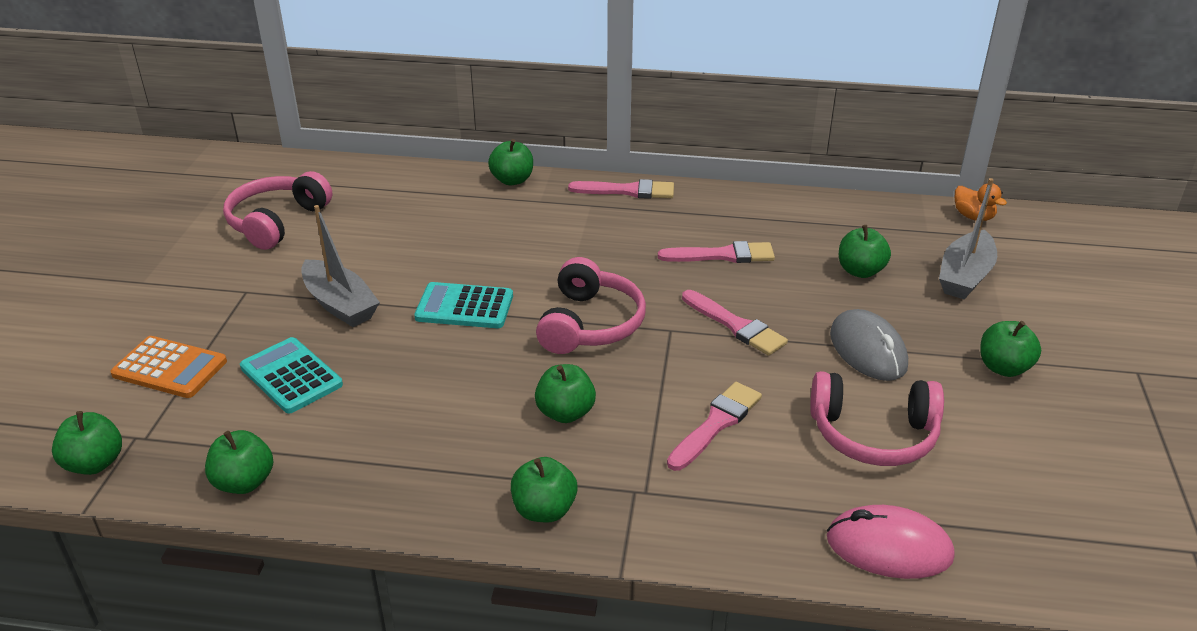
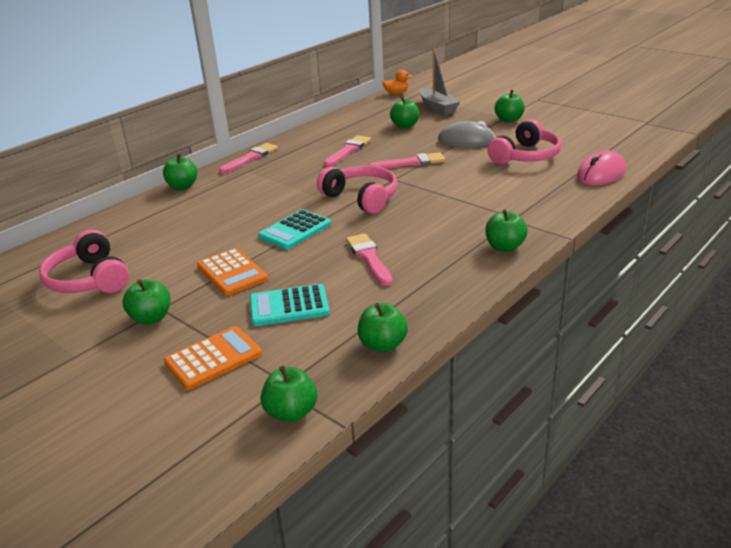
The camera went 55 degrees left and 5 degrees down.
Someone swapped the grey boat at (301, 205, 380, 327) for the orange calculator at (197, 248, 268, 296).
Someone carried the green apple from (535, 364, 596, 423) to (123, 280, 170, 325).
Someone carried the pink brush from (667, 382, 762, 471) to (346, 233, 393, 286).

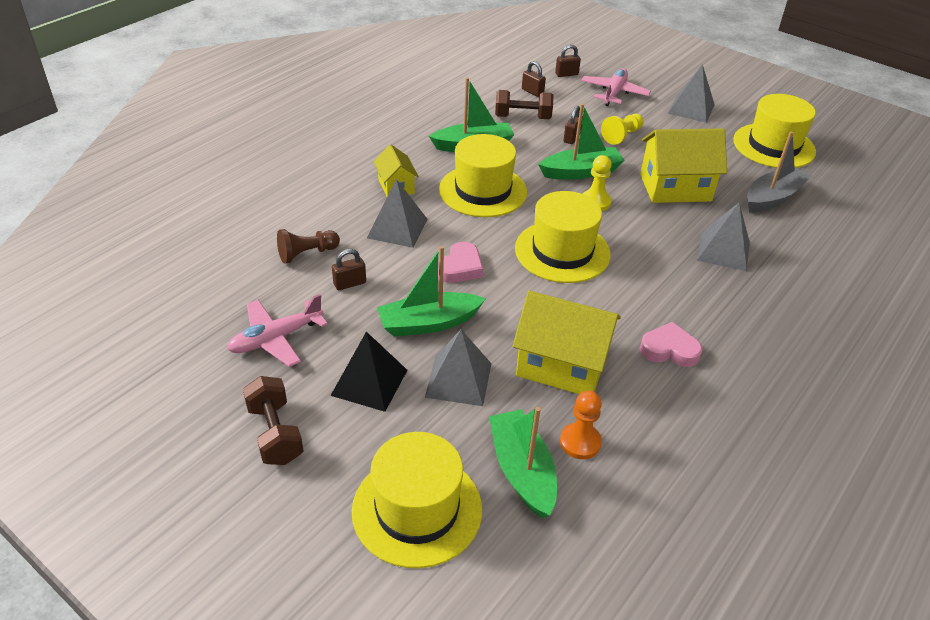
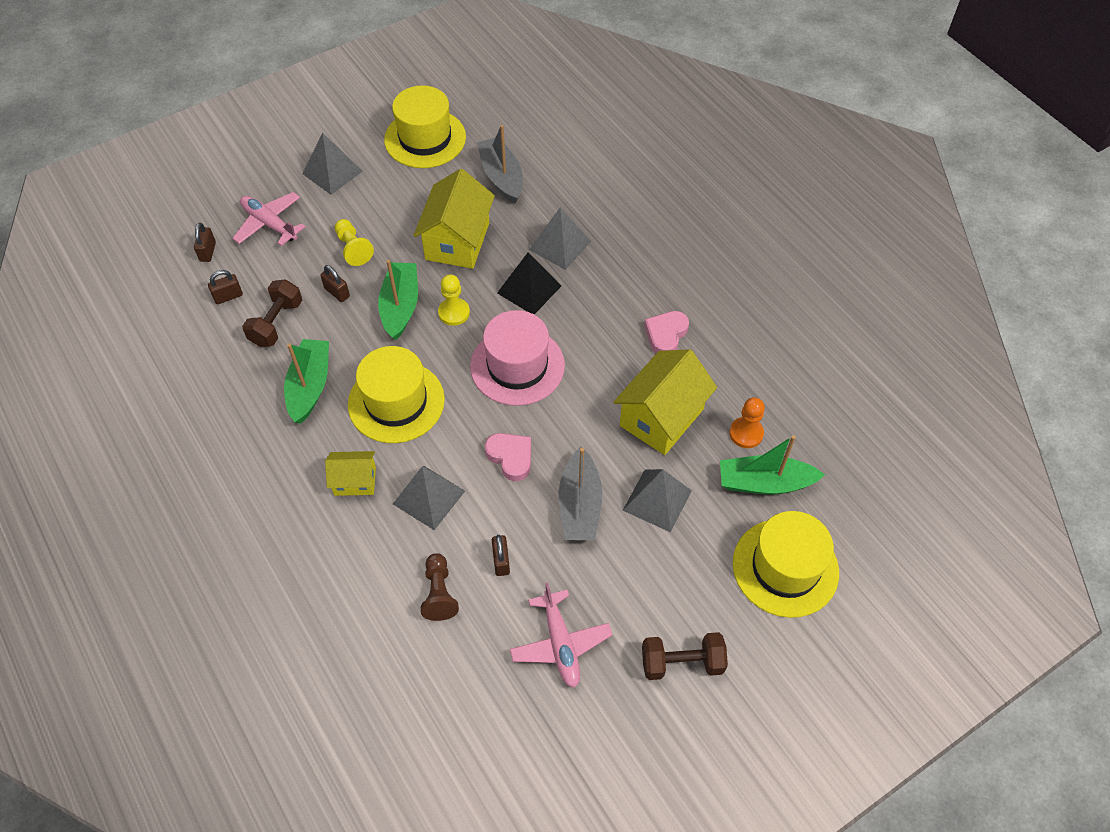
The camera went 70 degrees left and 15 degrees up.
Someone carried the black pyramid from (330, 332, 407, 412) to (497, 252, 561, 315).
Someone repainted the green boat at (377, 246, 486, 337), which became the grey boat at (559, 447, 603, 541).
Someone repainted the yellow hat at (515, 191, 611, 283), which became the pink hat at (470, 310, 565, 406).

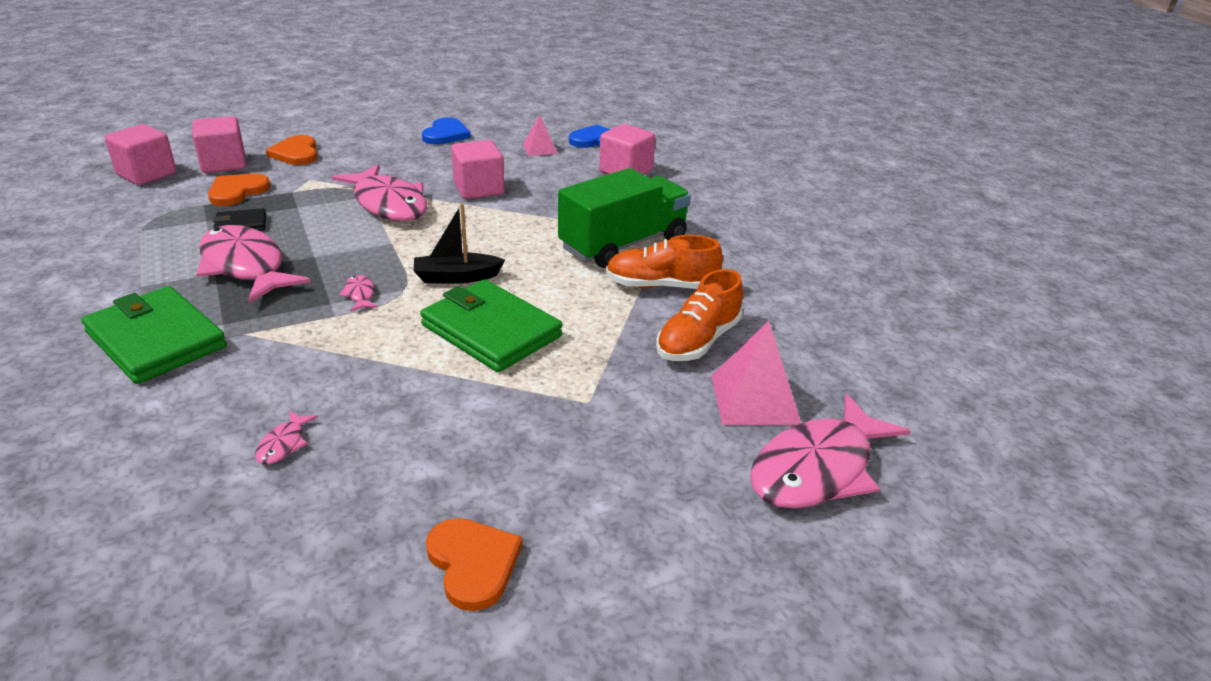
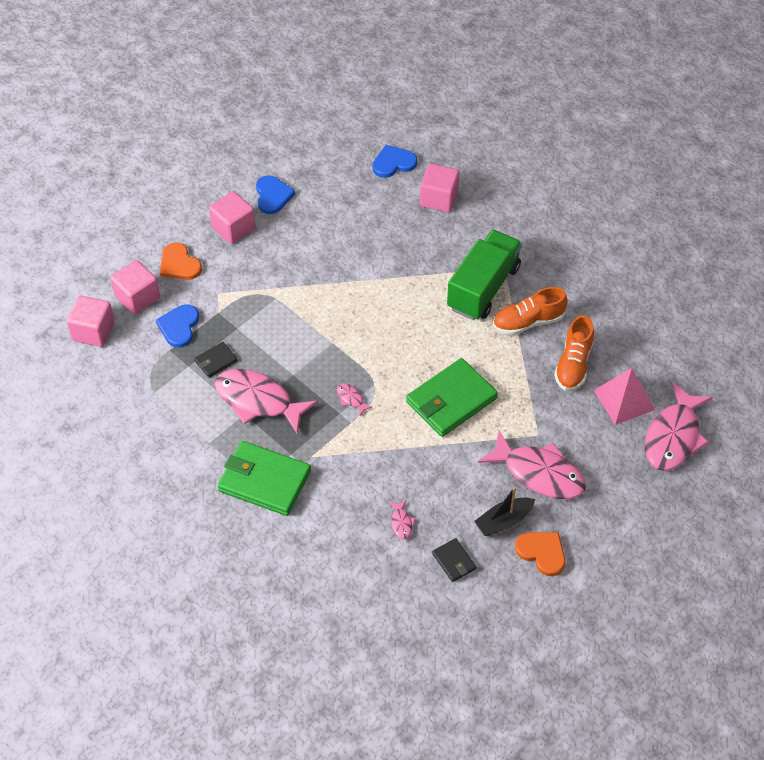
The camera went 20 degrees left and 20 degrees up.
Someone repainted the orange heart at (208, 173, 271, 206), which became the blue heart at (156, 305, 199, 348).
Someone carried the pink fish from (332, 164, 427, 221) to (478, 431, 586, 499).
Someone carried the black boat from (414, 203, 505, 284) to (474, 487, 535, 536).
Someone rotated the green wallet at (420, 279, 562, 372) by 60 degrees counterclockwise.
Someone carried the pink cube from (451, 140, 504, 199) to (209, 191, 255, 244).
Someone took away the pink pyramid at (523, 115, 557, 156).
Someone put down the black wallet at (432, 538, 476, 582).

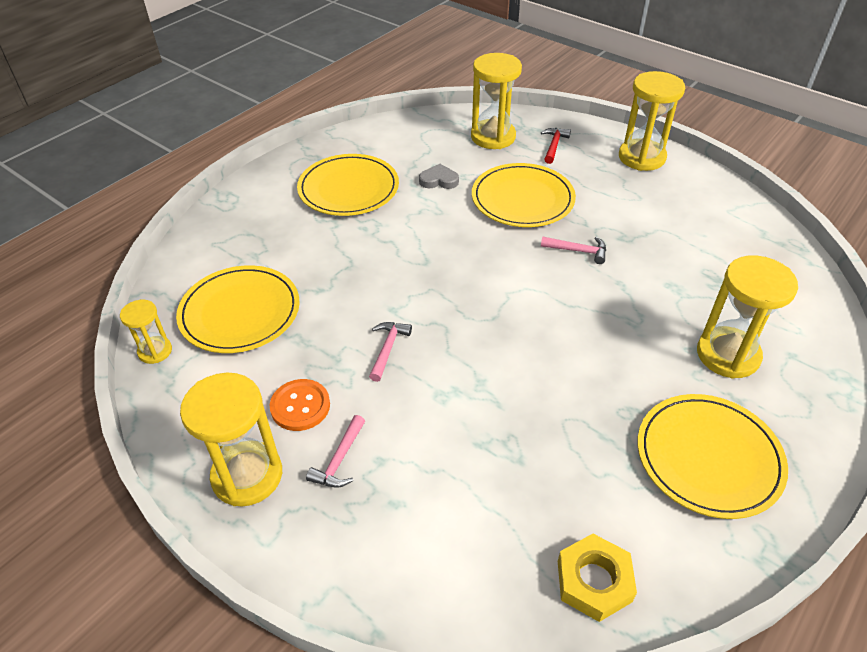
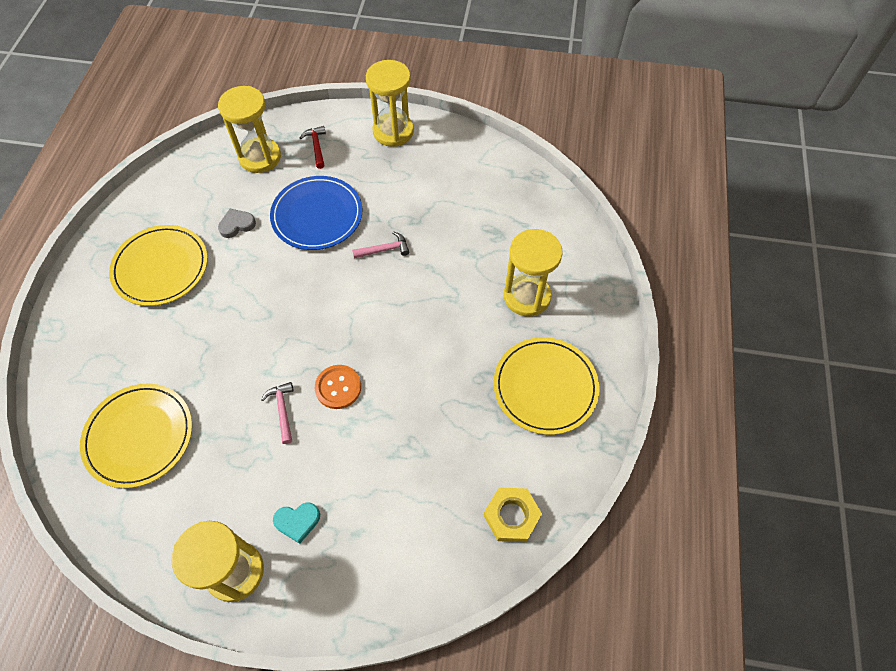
The camera went 30 degrees left and 15 degrees up.
Someone took away the yellow hourglass at (120, 300, 172, 364).
Someone carried the orange button from (270, 379, 330, 431) to (315, 365, 361, 409).
Someone swapped the pink hammer at (306, 415, 365, 488) for the turquoise heart at (273, 503, 320, 544).
Someone repainted the yellow plate at (472, 163, 576, 227), which became the blue plate at (270, 176, 363, 250).

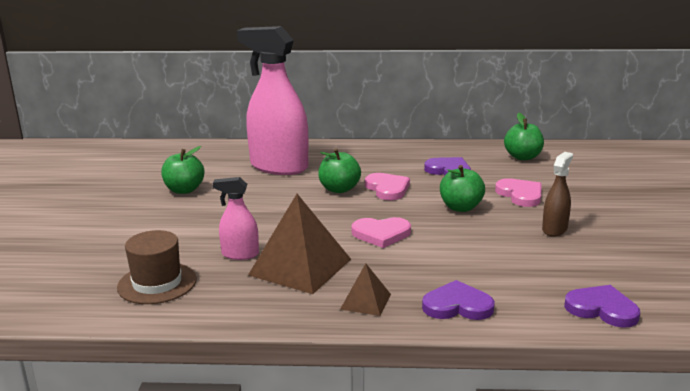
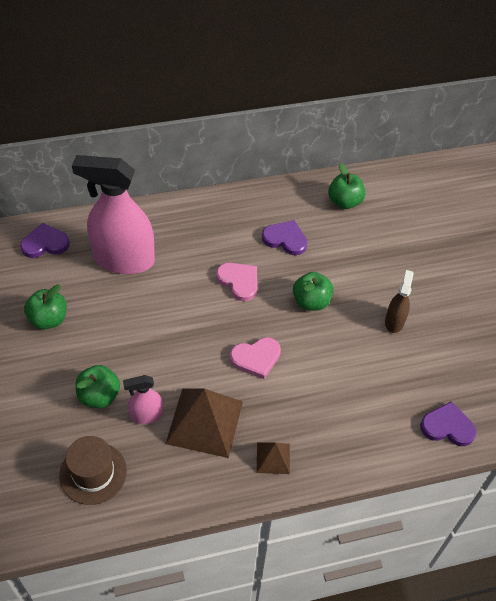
The camera went 20 degrees left and 30 degrees up.
Someone carried the green apple from (318, 148, 361, 193) to (76, 365, 120, 408).
Someone carried the purple heart from (422, 280, 495, 320) to (20, 223, 70, 258).
Someone took away the pink heart at (495, 178, 542, 207).

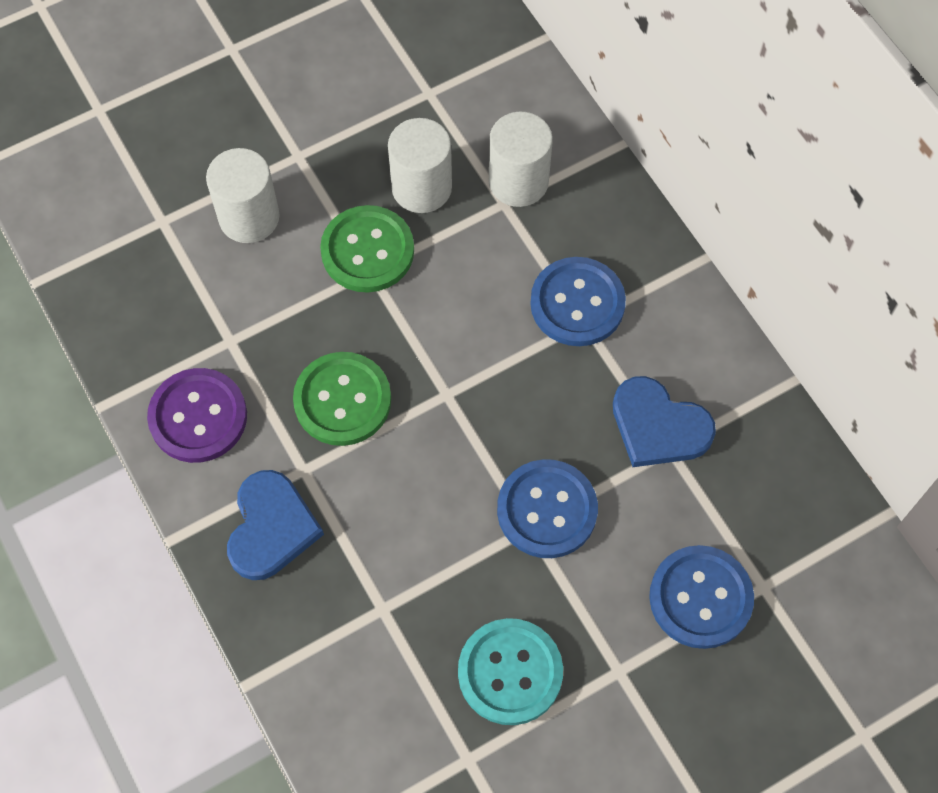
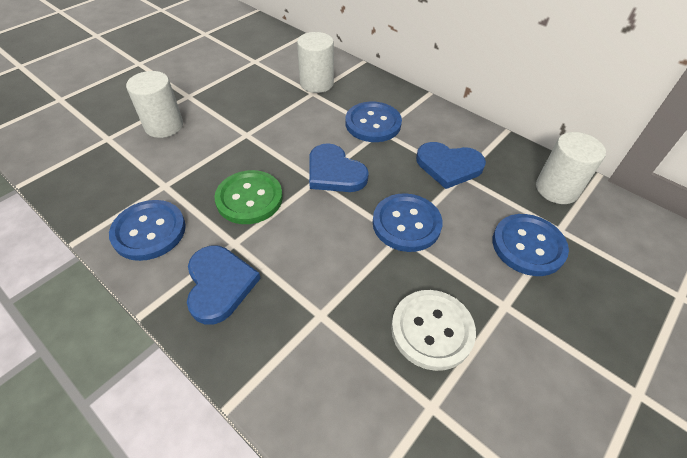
The camera went 20 degrees left and 15 degrees down.
Someone repainted the purple button at (147, 368, 247, 463), which became the blue button at (109, 200, 186, 261).
Someone took away the green button at (320, 205, 414, 293).
Someone carried the white cylinder from (388, 118, 452, 213) to (536, 132, 606, 204).
Someone repainted the turquoise button at (458, 618, 563, 725), which became the white button at (391, 290, 476, 371).
Someone put down the blue heart at (309, 143, 369, 192).

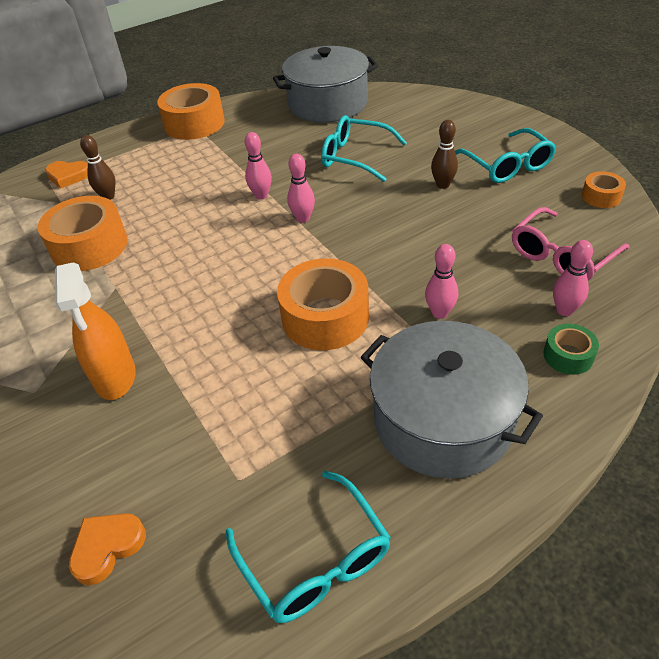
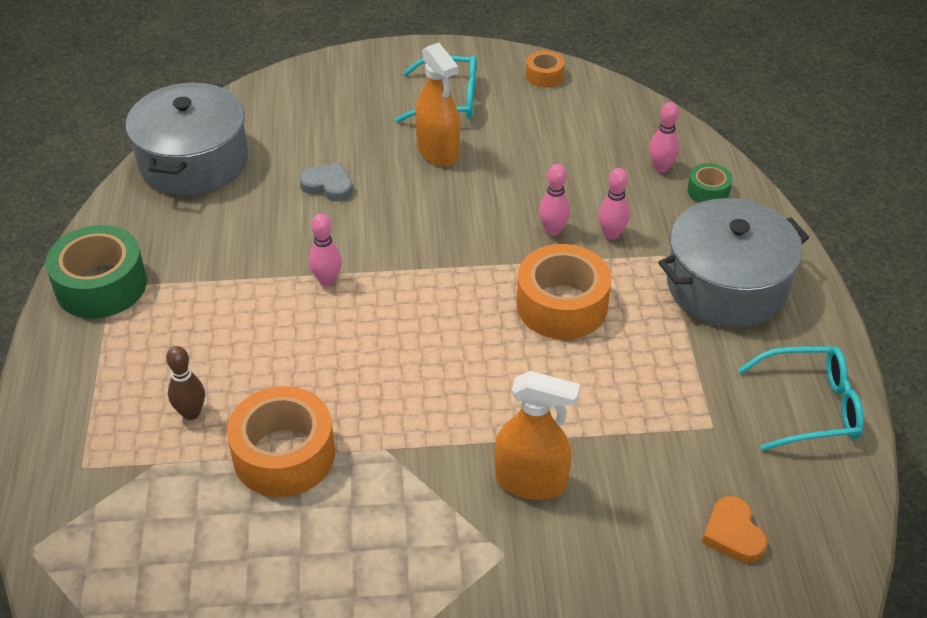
The camera went 65 degrees left and 0 degrees up.
Someone took away the orange heart at (45, 161, 88, 189).
Someone repainted the orange tape at (157, 83, 225, 140), which became the green tape at (45, 225, 147, 319).
Someone carried the pink bowling pin from (287, 154, 315, 223) to (539, 164, 570, 236).
Someone swapped the turquoise glasses at (321, 115, 407, 182) for the grey heart at (299, 162, 353, 202).
Someone swapped the brown bowling pin at (431, 120, 458, 189) for the orange spray bottle at (415, 43, 460, 166).
Someone took away the pink glasses at (512, 207, 630, 280).

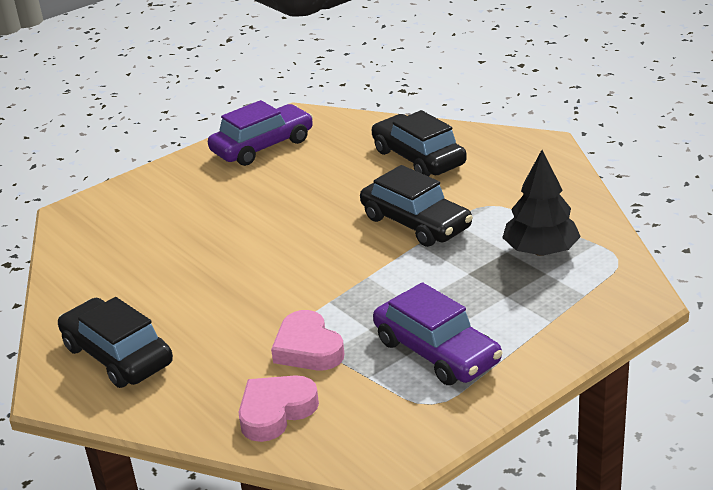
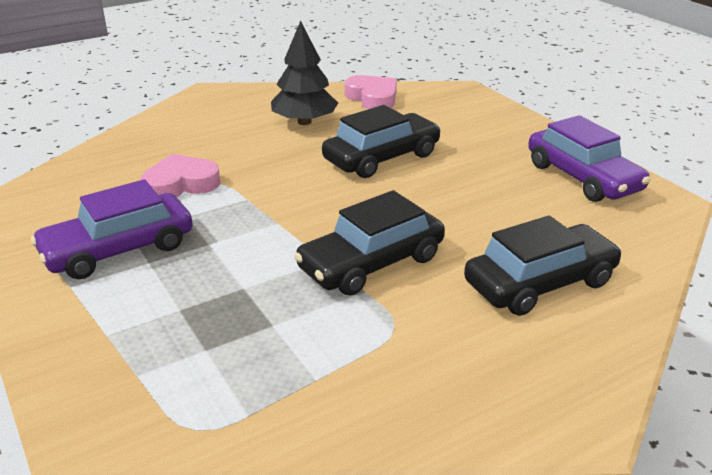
The camera went 95 degrees right and 0 degrees up.
Someone carried the black car from (58, 297, 173, 388) to (322, 105, 441, 178).
Someone carried the pink heart from (239, 375, 319, 442) to (345, 75, 397, 109).
Someone carried the black tree from (502, 150, 581, 256) to (271, 21, 338, 125).

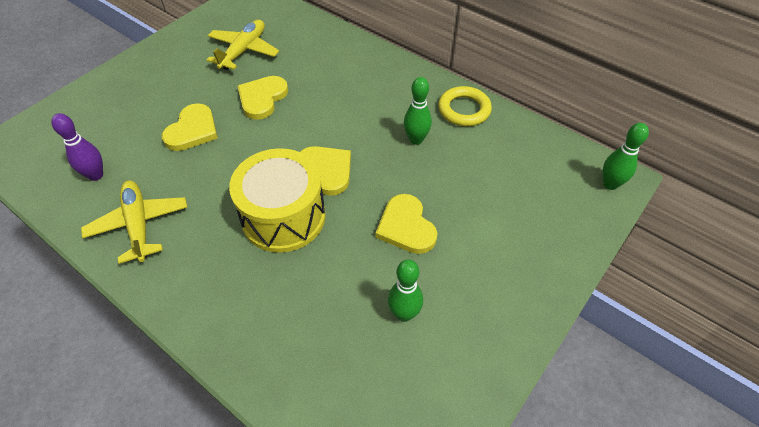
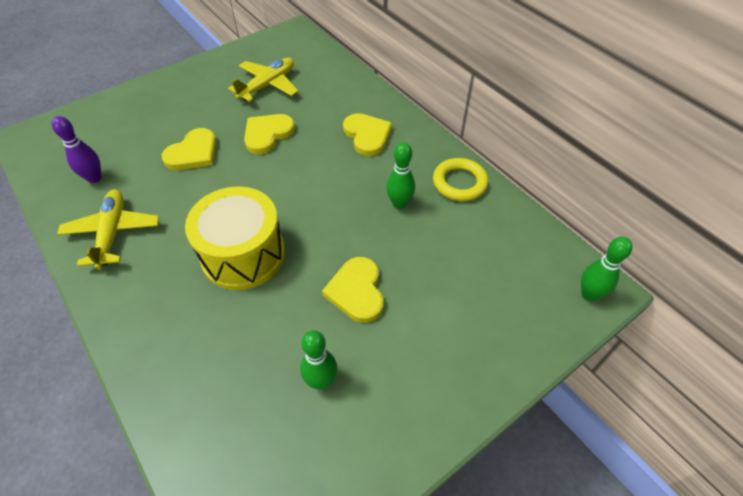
The camera went 15 degrees right and 0 degrees up.
Someone carried the yellow heart from (300, 146, 351, 196) to (343, 113, 392, 156).

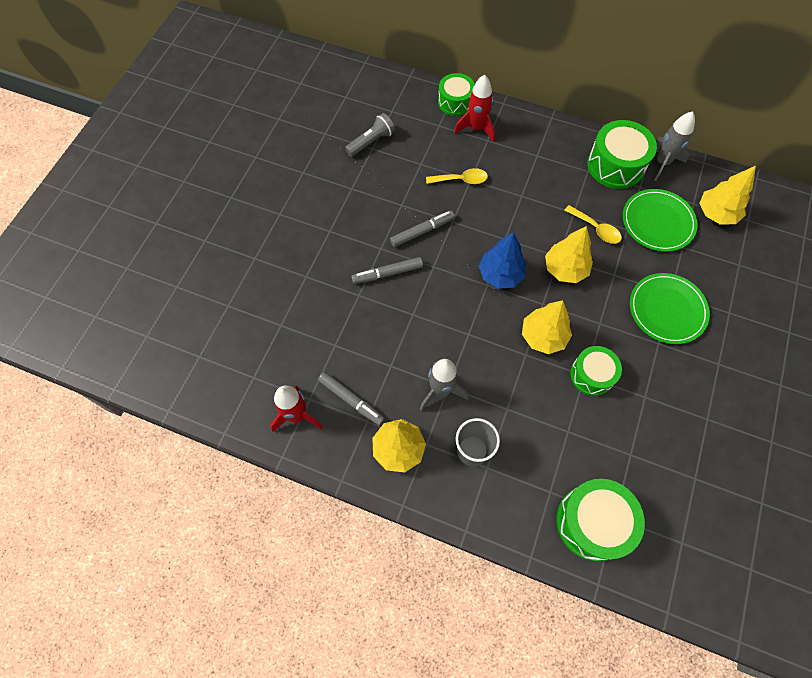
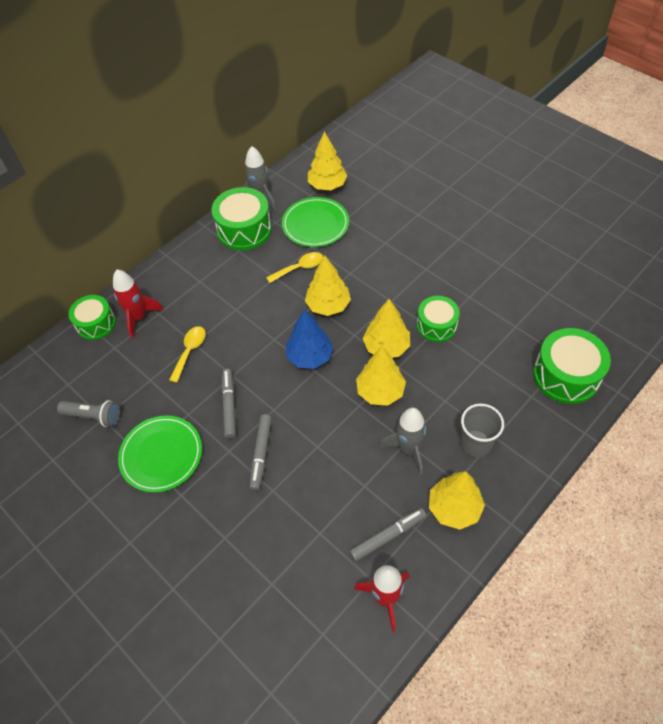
The camera went 65 degrees left and 10 degrees down.
Someone rotated the grey flashlight at (345, 113, 395, 157) by 120 degrees clockwise.
Someone carried the green plate from (630, 273, 710, 344) to (118, 416, 202, 493).
Someone put down the yellow tree at (356, 346, 406, 406).

